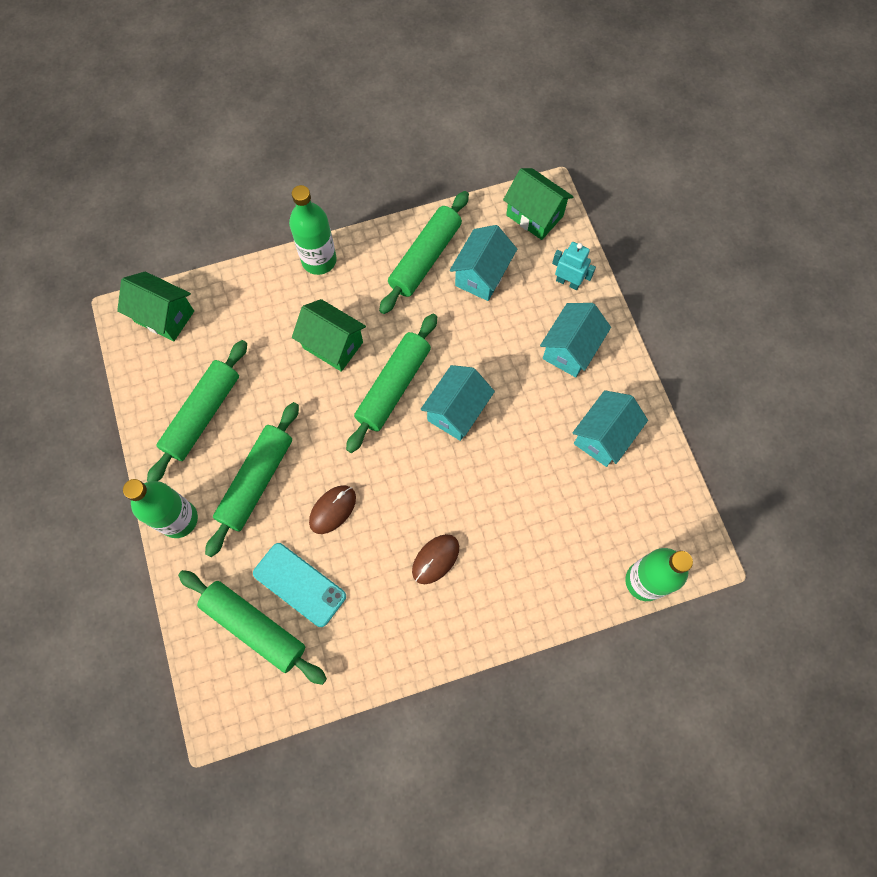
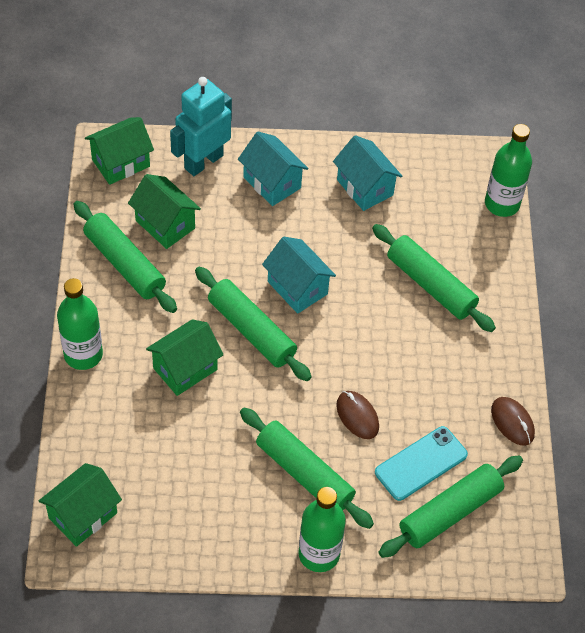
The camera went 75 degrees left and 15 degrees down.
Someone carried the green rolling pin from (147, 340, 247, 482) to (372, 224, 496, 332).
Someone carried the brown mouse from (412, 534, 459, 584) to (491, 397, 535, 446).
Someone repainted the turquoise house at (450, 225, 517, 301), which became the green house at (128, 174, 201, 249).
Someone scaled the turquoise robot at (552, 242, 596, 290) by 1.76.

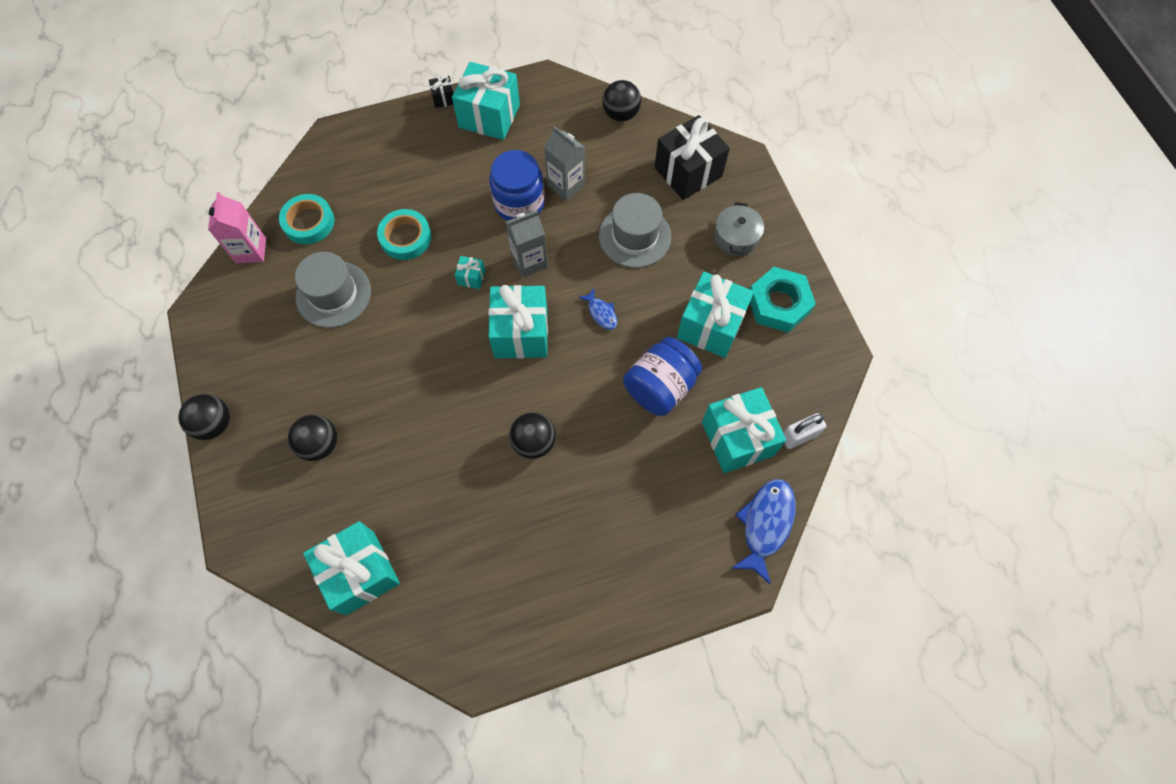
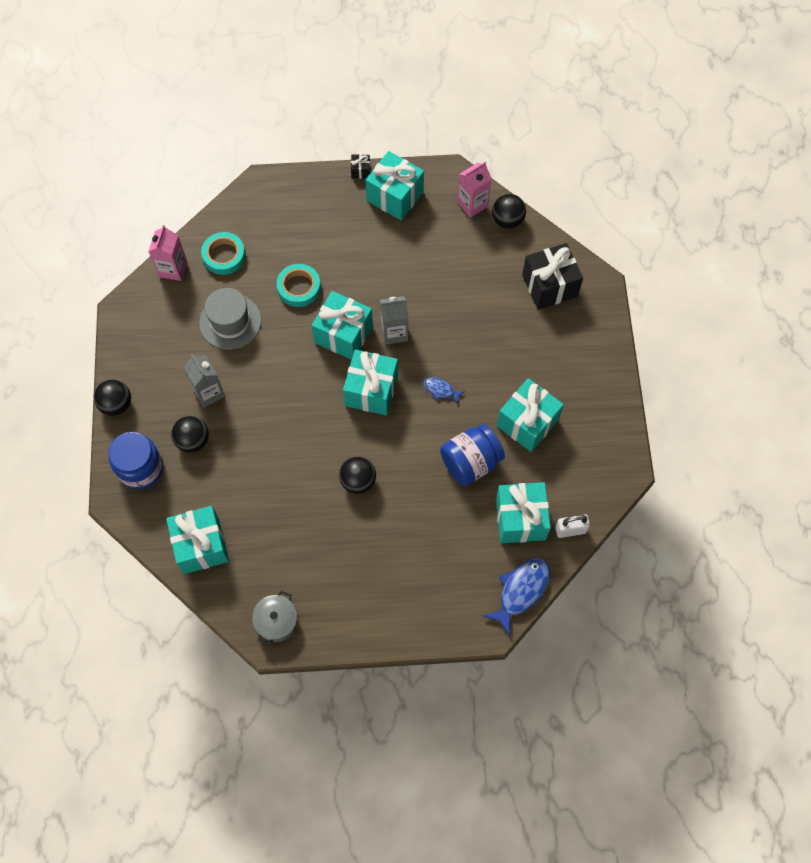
The camera went 15 degrees right and 0 degrees up.
Someone scaled the turquoise gift at (455, 256, 485, 289) by 2.30.
Someone carried the blue jar from (489, 150, 545, 221) to (109, 432, 163, 489).
Someone carried the grey carton from (544, 126, 585, 201) to (183, 354, 225, 408).
Someone rotated the blue fish at (578, 288, 617, 330) by 135 degrees clockwise.
Someone took away the grey hat at (599, 193, 671, 268).
Someone carried the grey pot from (714, 202, 764, 256) to (252, 591, 298, 646).
Someone took away the turquoise nut at (750, 267, 816, 333).
Someone put down the pink carton at (457, 162, 492, 218).

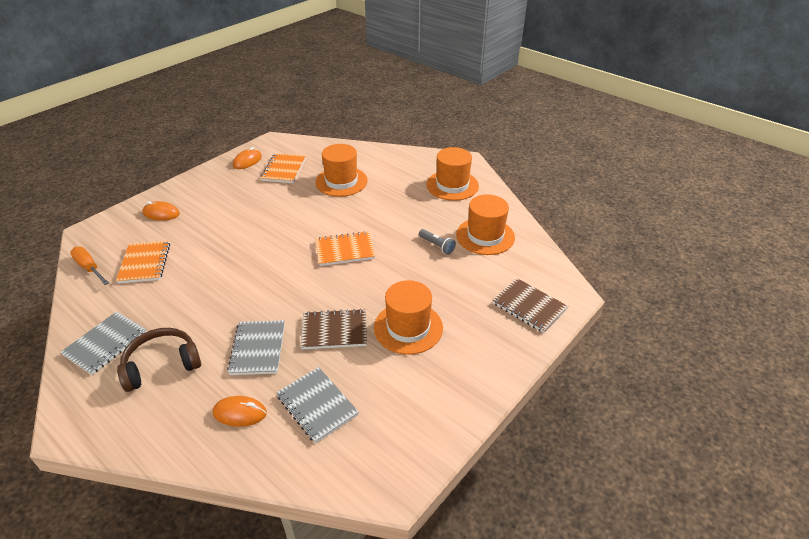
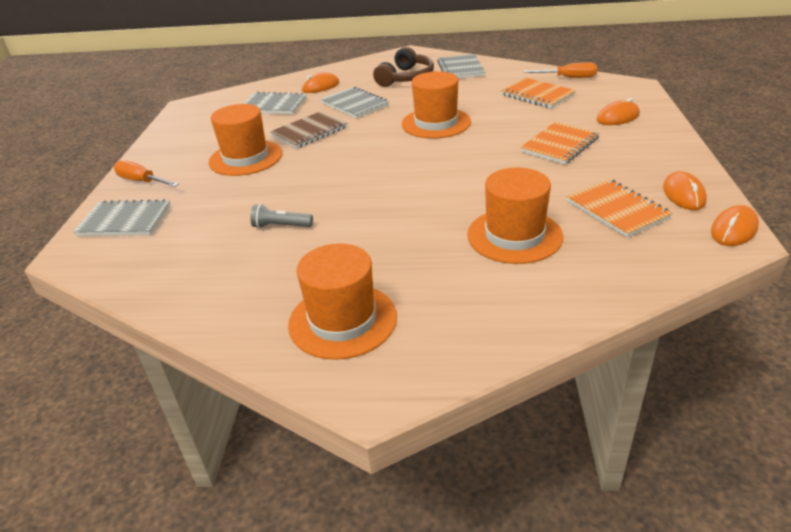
The camera went 145 degrees right and 5 degrees down.
Someone carried the orange notebook from (315, 231, 375, 266) to (520, 122, 599, 164).
Someone carried the orange hat from (456, 195, 515, 255) to (401, 71, 471, 139).
Someone repainted the brown notebook at (493, 278, 568, 333), which became the grey notebook at (73, 199, 171, 236).
Someone put down the orange screwdriver at (114, 160, 179, 187).
Someone put down the orange mouse at (711, 205, 759, 246).

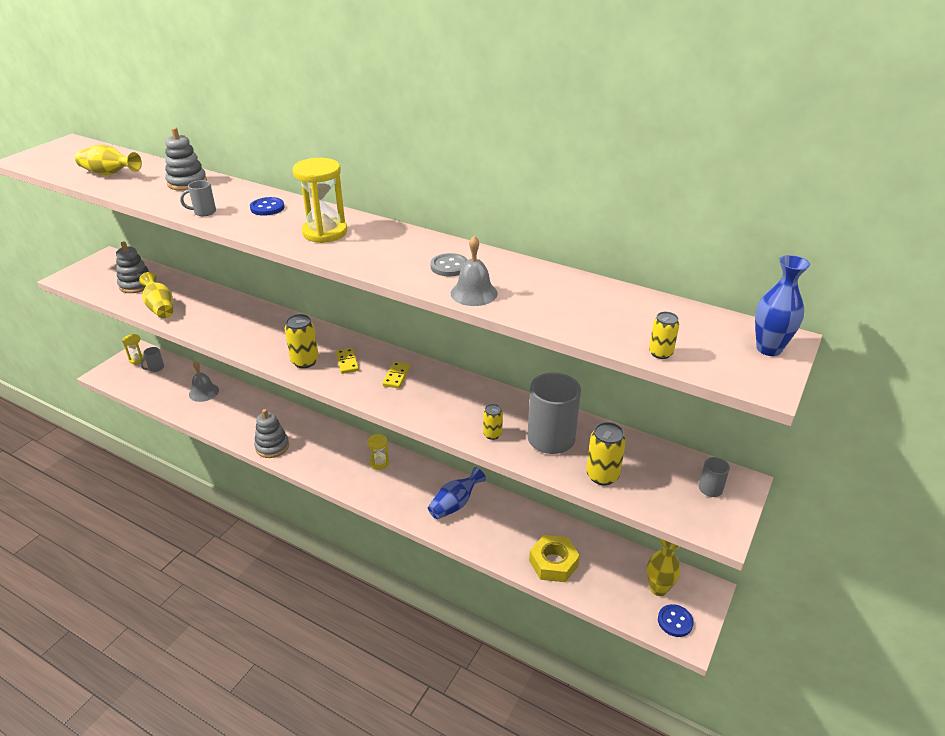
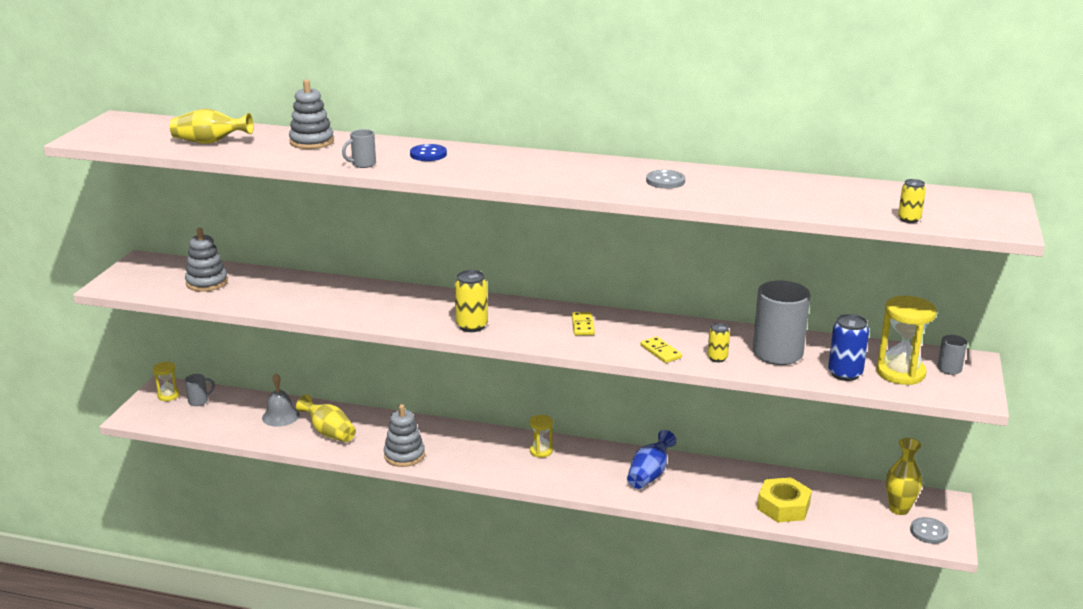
The camera went 15 degrees left and 10 degrees down.
Someone carried the yellow vase from (139, 272, 173, 318) to (296, 394, 356, 442).
Someone rotated the grey mug at (140, 347, 164, 372) by 150 degrees counterclockwise.
Someone carried the yellow hourglass from (293, 158, 347, 243) to (876, 296, 937, 385).
Someone carried the yellow domino from (336, 348, 359, 374) to (640, 336, 682, 363).
Someone took away the grey bell at (451, 236, 498, 306).
Someone repainted the yellow can at (586, 422, 626, 485), which became the blue can at (828, 314, 869, 381).
Someone repainted the blue button at (658, 604, 694, 637), which became the grey button at (910, 517, 949, 544).
Someone took away the blue vase at (755, 255, 810, 356).

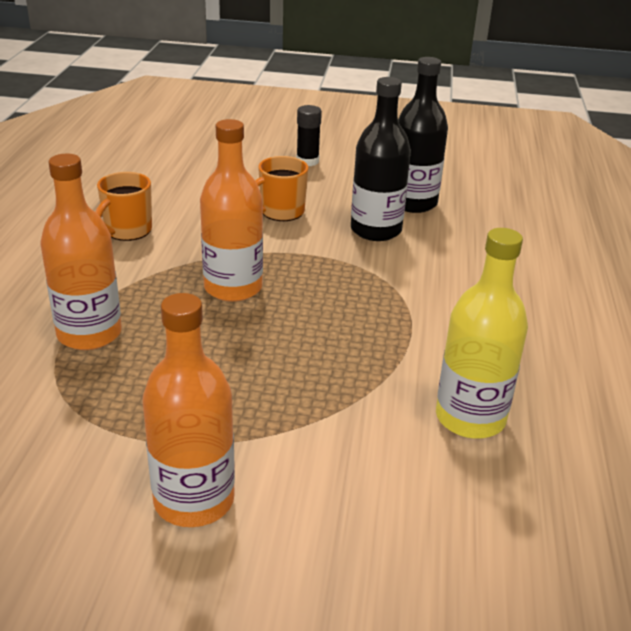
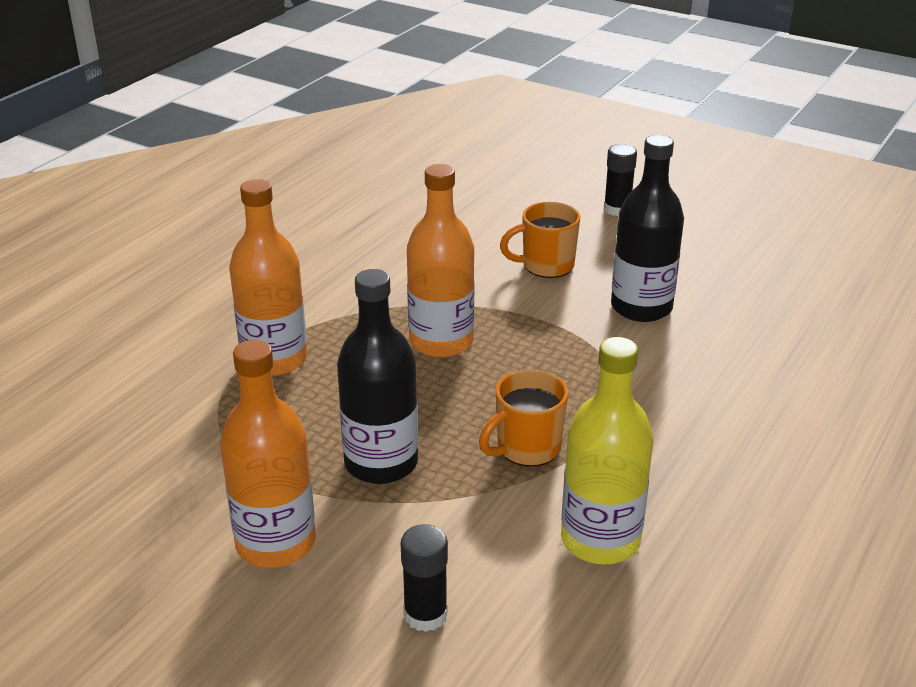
The camera went 25 degrees right and 0 degrees up.
Someone carried the orange mug from (95, 172, 152, 241) to (479, 370, 568, 467).
Someone carried the black bottle from (398, 57, 448, 213) to (337, 269, 418, 484).
Someone put down the black glue stick at (401, 524, 448, 632).

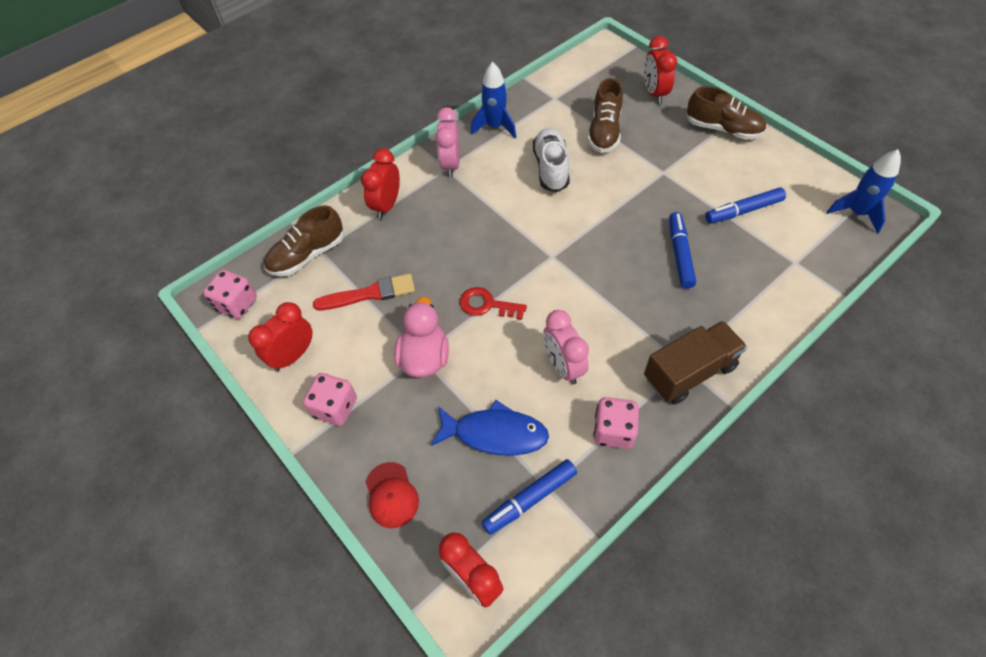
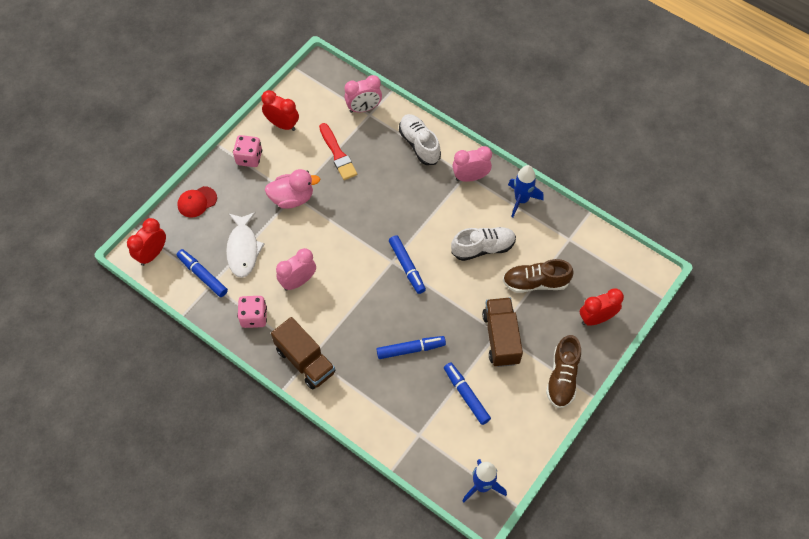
The camera went 75 degrees right and 5 degrees up.
Someone took away the pink dice at (203, 270, 257, 319).
Someone swapped the brown shoe at (264, 205, 344, 276) for the pink clock at (344, 75, 382, 113).
Someone swapped the red clock at (361, 148, 400, 219) for the white shoe at (399, 114, 441, 165).
Someone repainted the blue fish at (431, 400, 549, 456), which became the white fish at (226, 212, 265, 278).
Someone took away the red key at (460, 287, 527, 320).
Someone put down the blue marker at (389, 235, 426, 294).
Someone put down the brown truck at (482, 297, 523, 367).

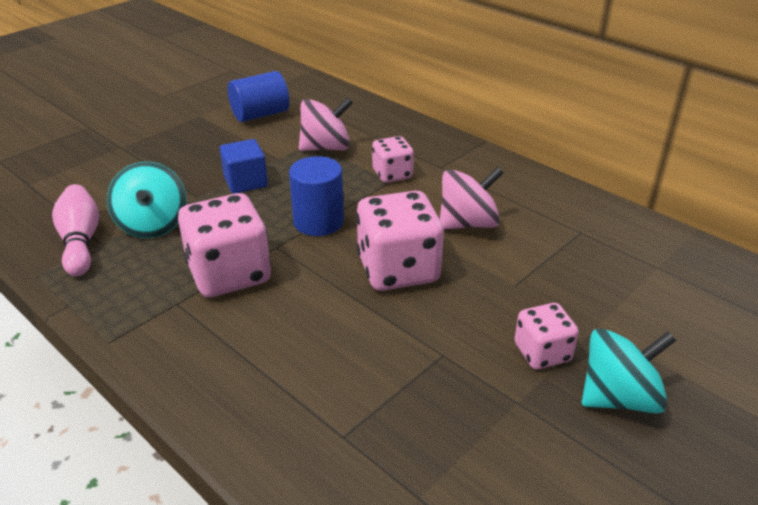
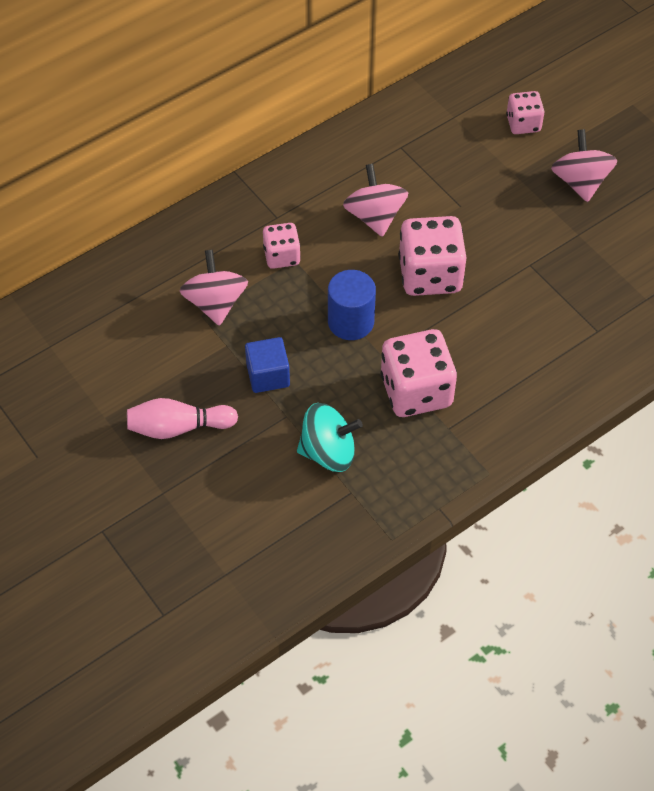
The camera went 80 degrees left and 20 degrees up.
Someone carried the pink bowling pin from (52, 184, 99, 276) to (127, 398, 238, 439).
Someone took away the blue cylinder at (228, 71, 289, 122).
Someone carried the pink dice from (514, 303, 579, 369) to (506, 91, 545, 134).
Someone repainted the turquoise spinning top at (582, 328, 677, 414), which became the pink spinning top at (551, 129, 617, 202).

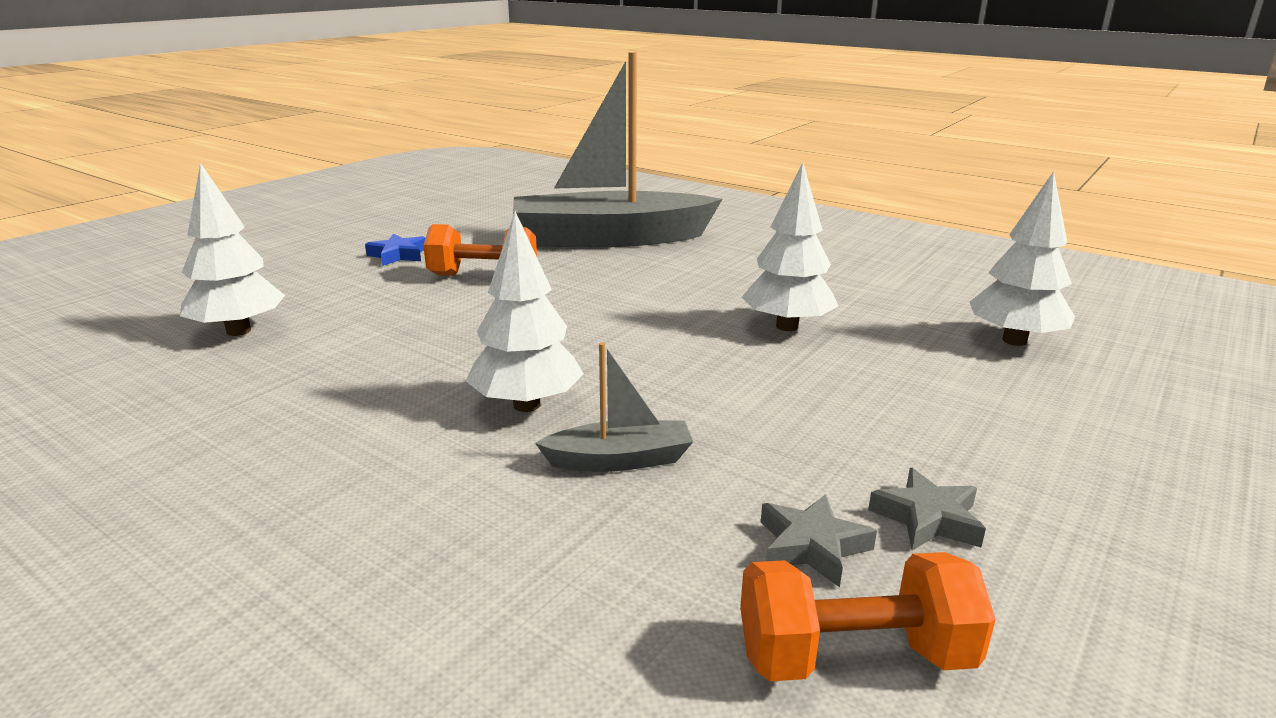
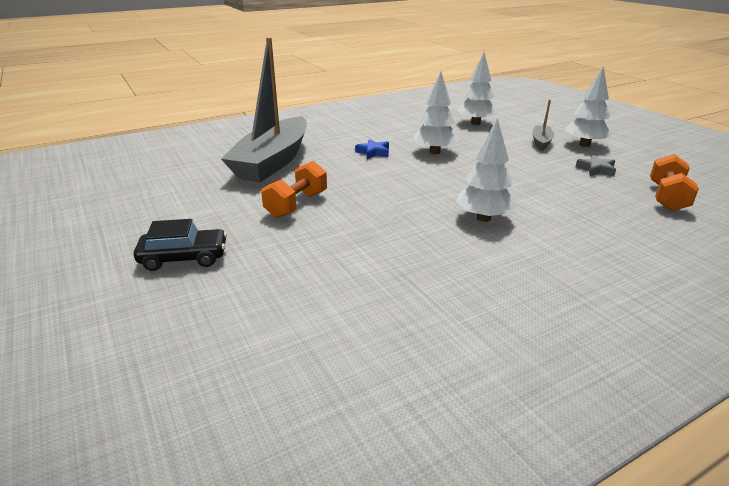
The camera went 65 degrees left and 5 degrees up.
Someone carried the white tree from (180, 163, 285, 336) to (565, 67, 612, 147).
Someone carried the blue star from (365, 234, 426, 266) to (355, 139, 389, 159).
Someone carried the grey boat from (535, 342, 693, 472) to (532, 100, 554, 151).
Someone took away the grey star at (761, 494, 877, 587).
Someone put down the black car at (134, 219, 227, 271).

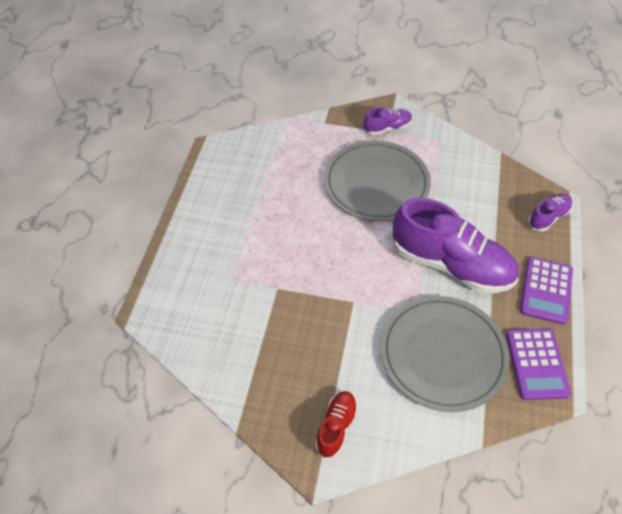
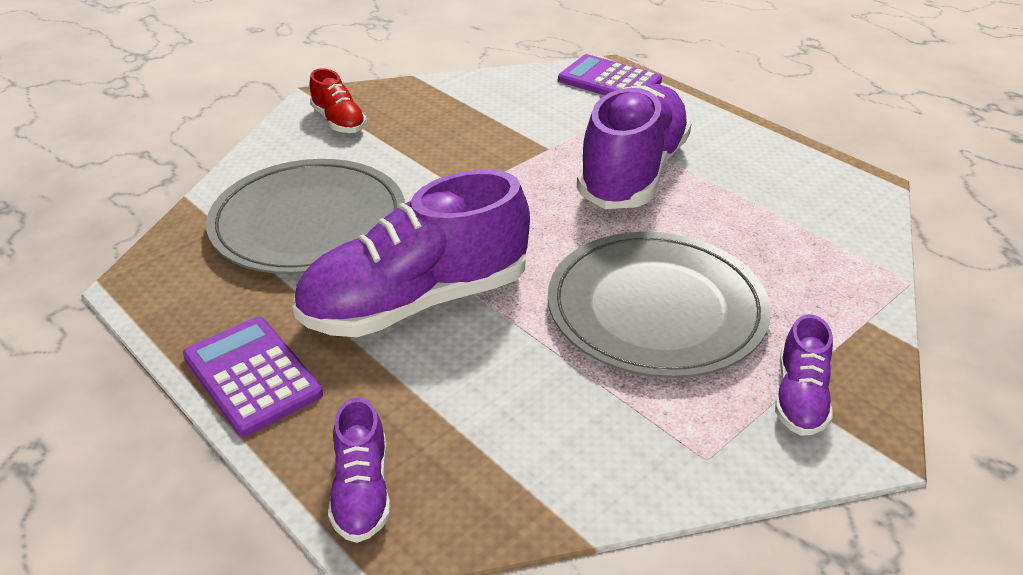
The camera went 125 degrees right and 15 degrees down.
Someone carried the purple calculator from (506, 328, 571, 400) to (558, 54, 662, 95).
Someone put down the purple shoe at (577, 84, 691, 209).

